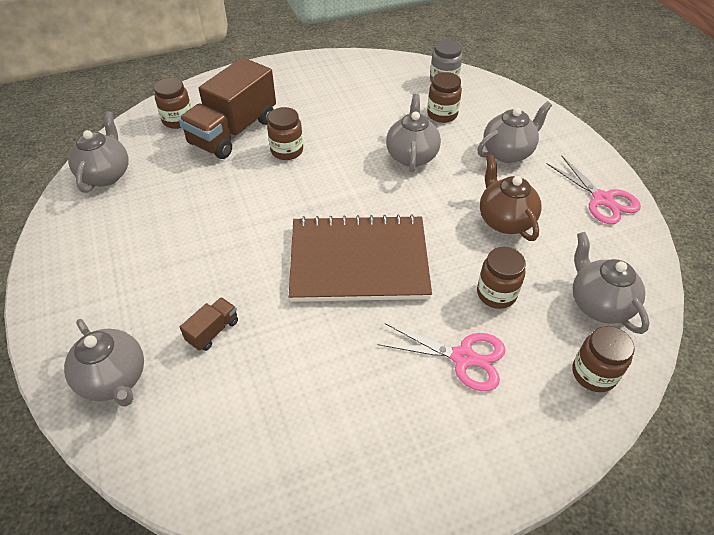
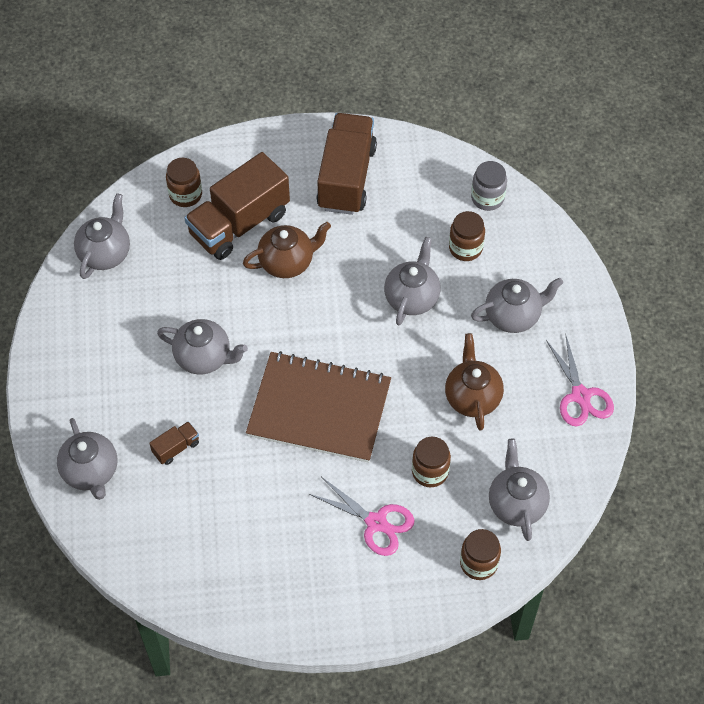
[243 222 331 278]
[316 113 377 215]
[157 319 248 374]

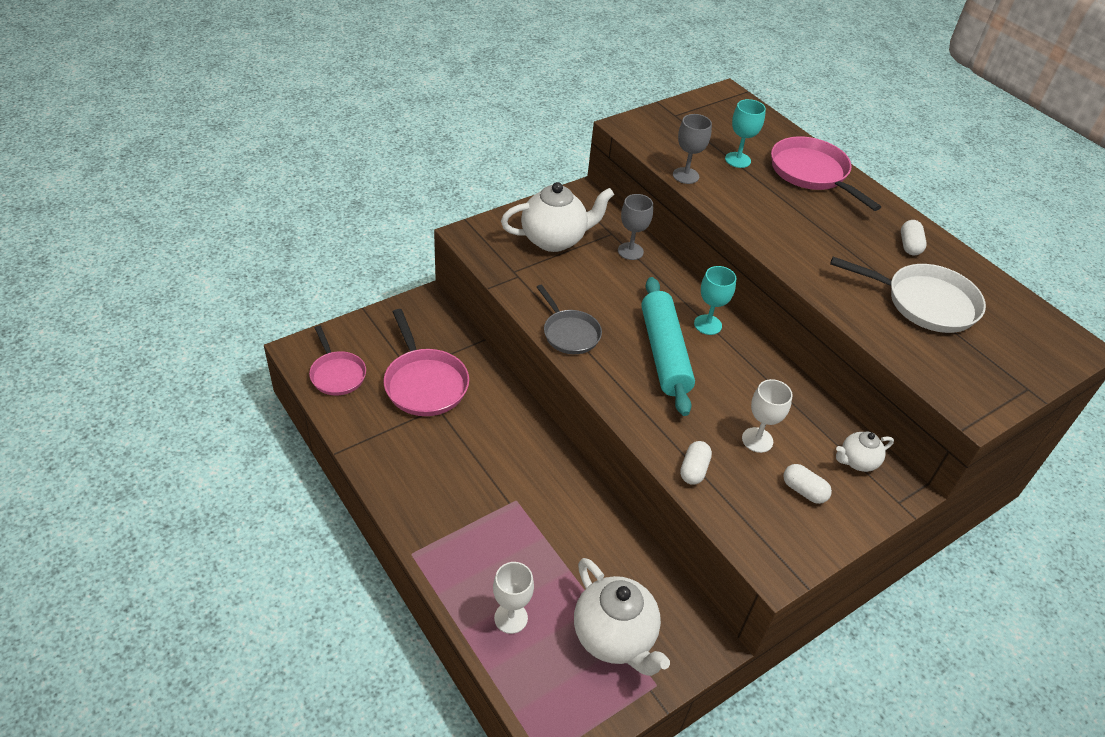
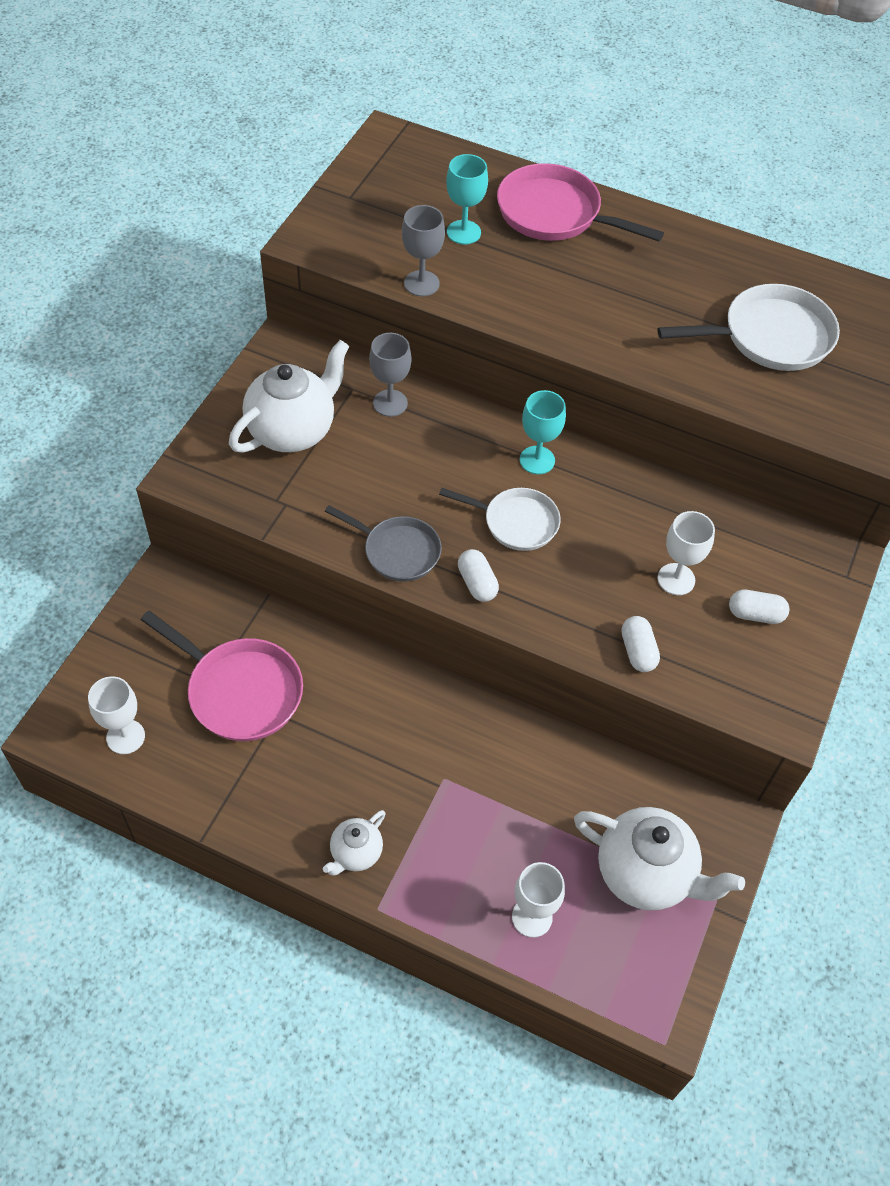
[458 549 499 602]
[439 488 561 551]
[88 676 145 754]
[323 810 385 875]

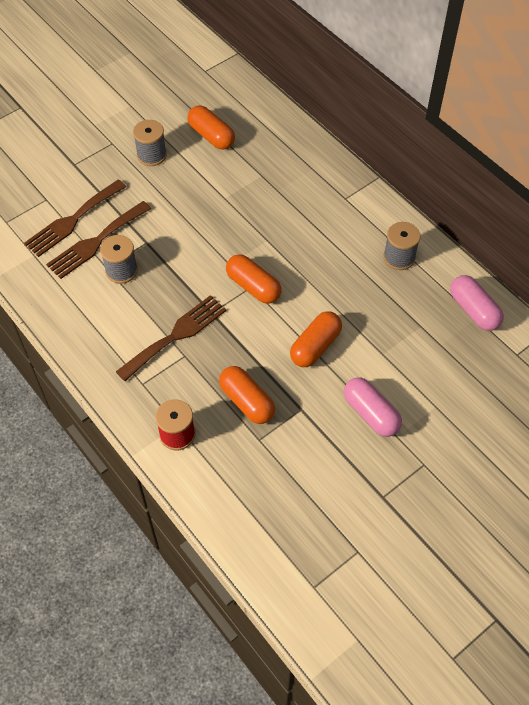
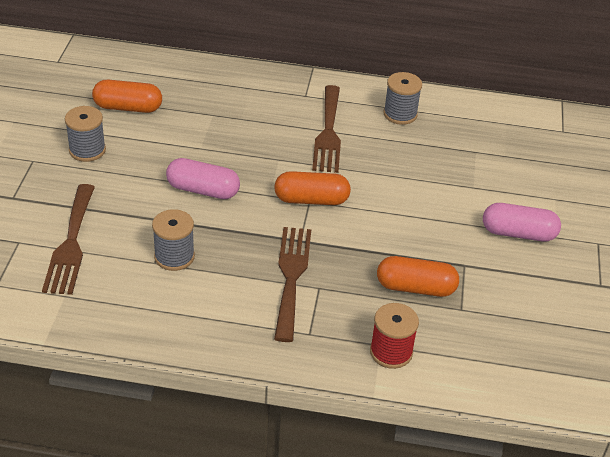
[312 85 341 173]
[166 158 240 199]
[290 311 342 367] (first image)

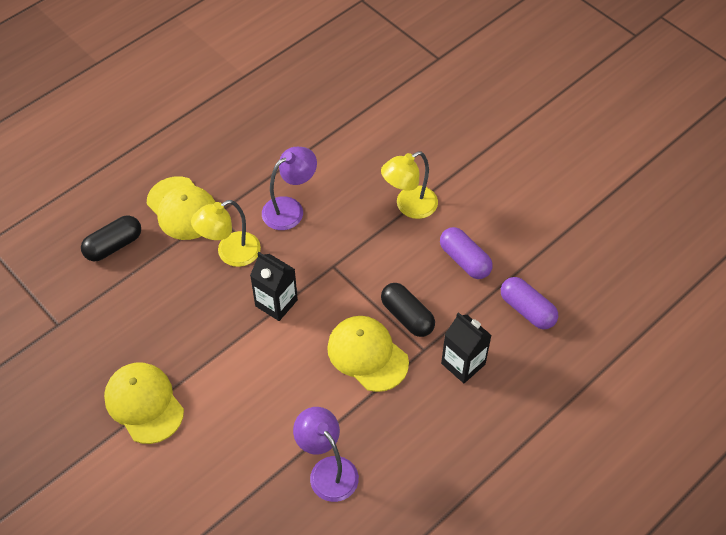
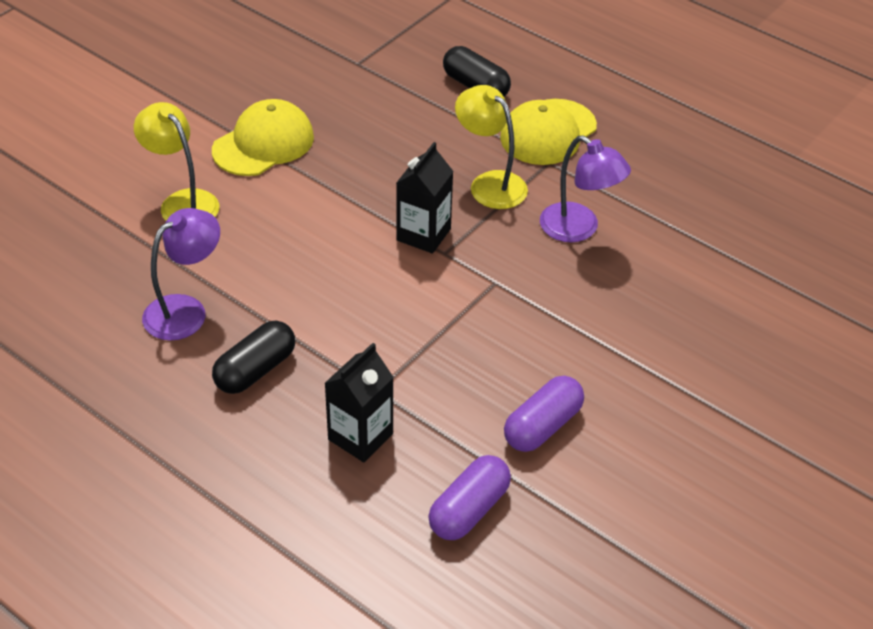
[134 102 219 221]
[212 321 295 394]
[327 316 409 392] (first image)

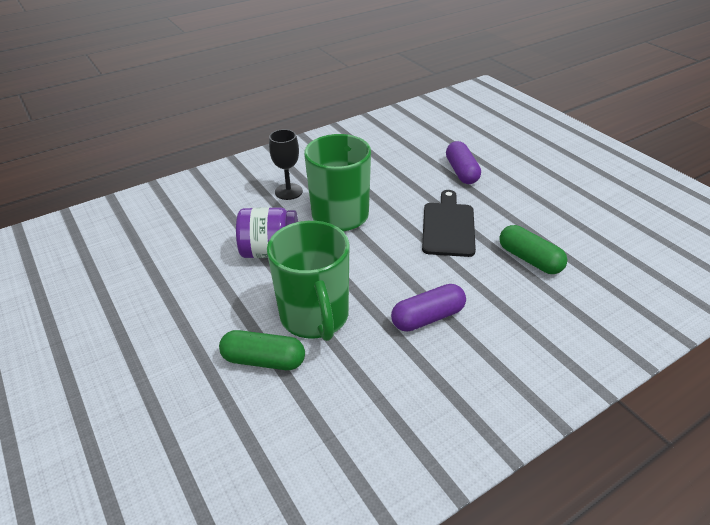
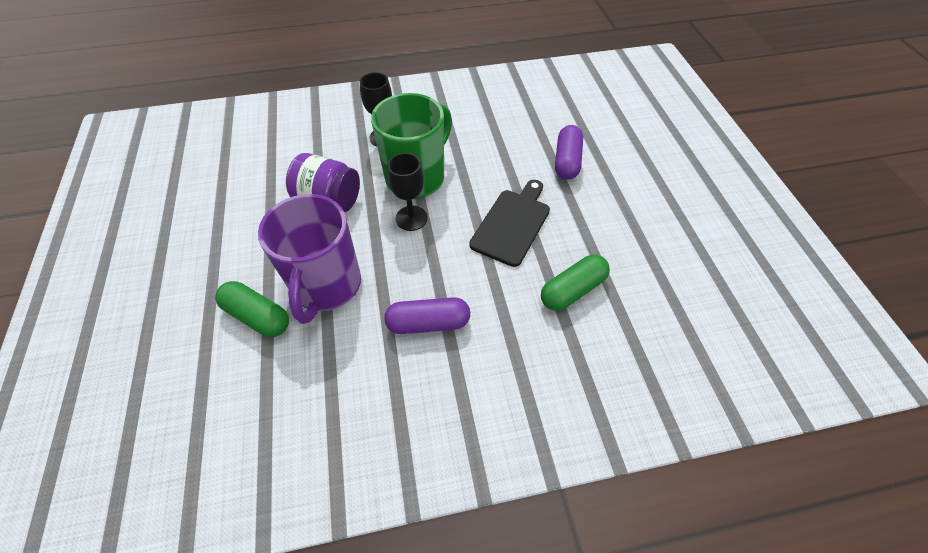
[258 194 361 324]
[541 254 610 311]
[388 153 428 231]

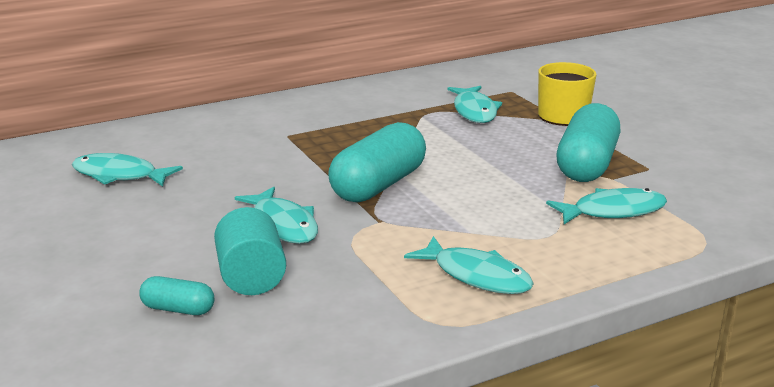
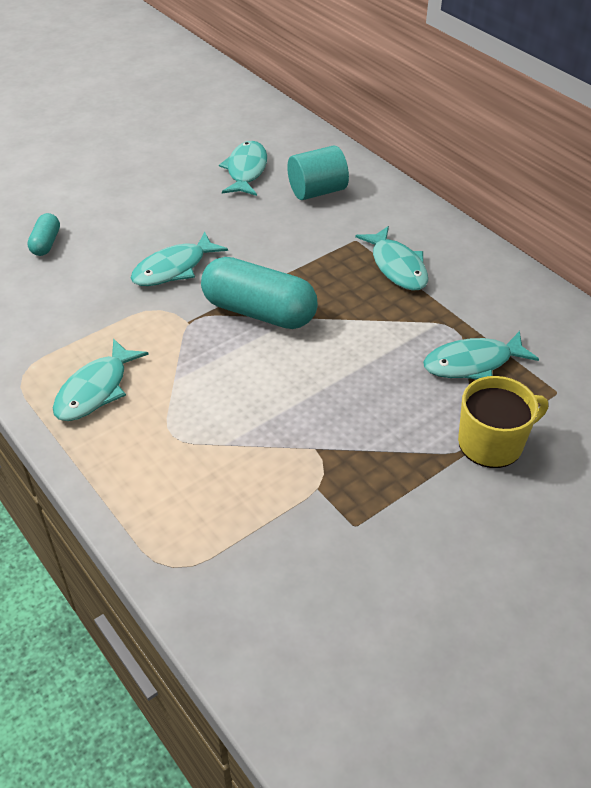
[556 103 621 182] (first image)
[355 226 428 291]
[287 145 349 200]

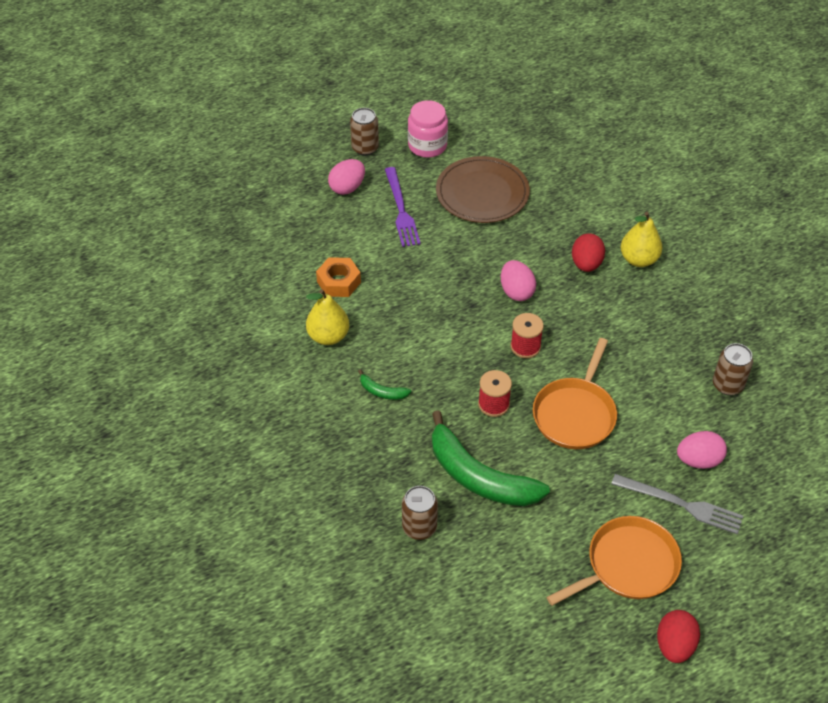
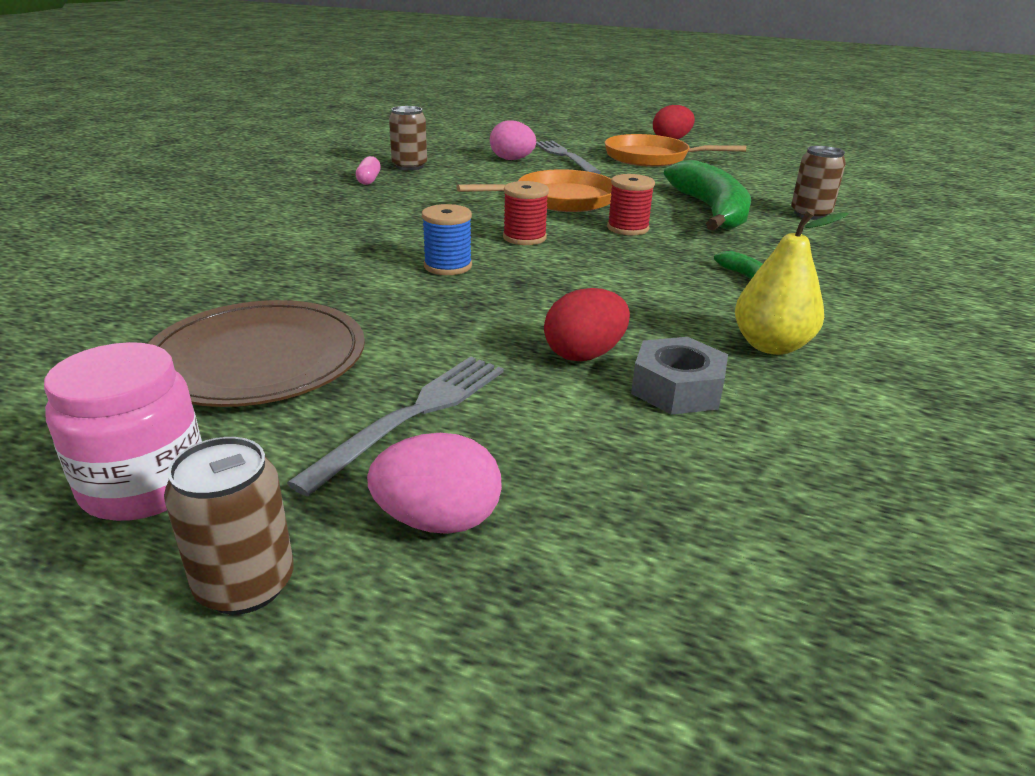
[287 356 504 497]
[621 212 663 267] (first image)
[544 288 630 361]
[631 337 728 415]
[422 204 472 275]
[356 156 381 185]

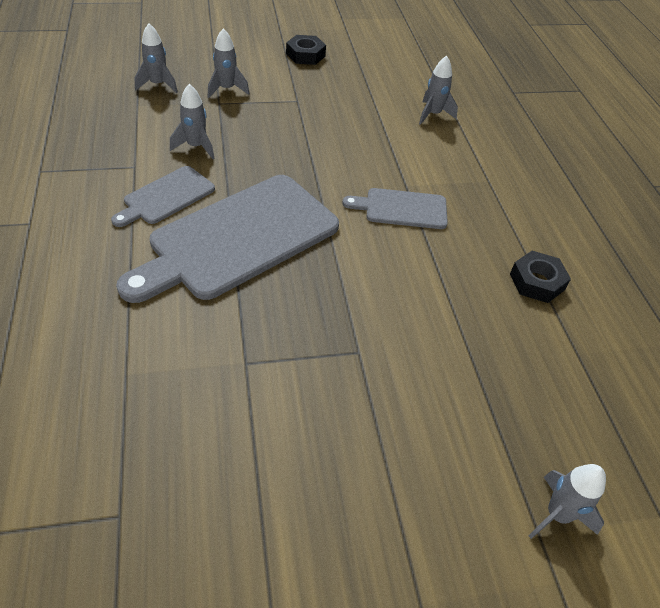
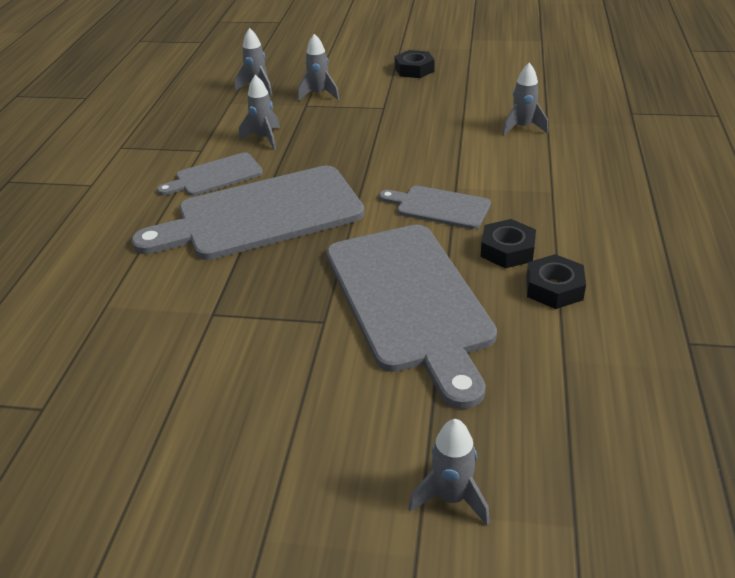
[481 219 536 268]
[327 225 497 409]

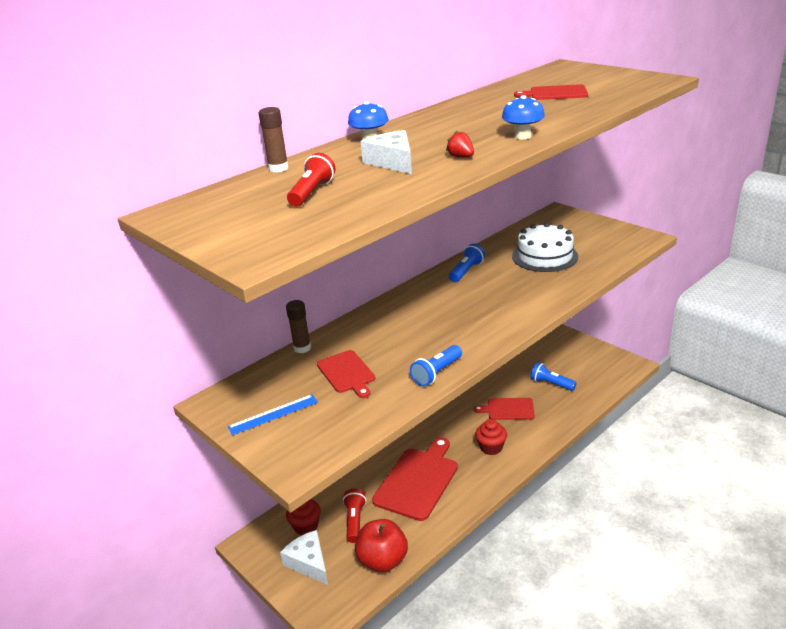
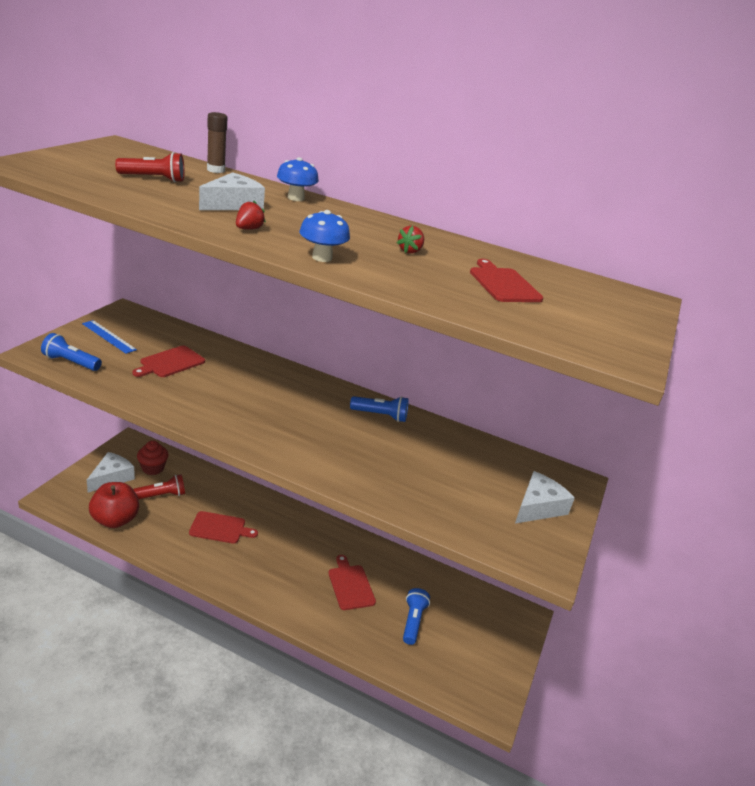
[512 223 578 272] (first image)
[286 300 311 353] (first image)
[41 333 102 371]
[475 419 507 455] (first image)
[189 511 258 544]
[397 226 424 253]
[515 471 575 523]

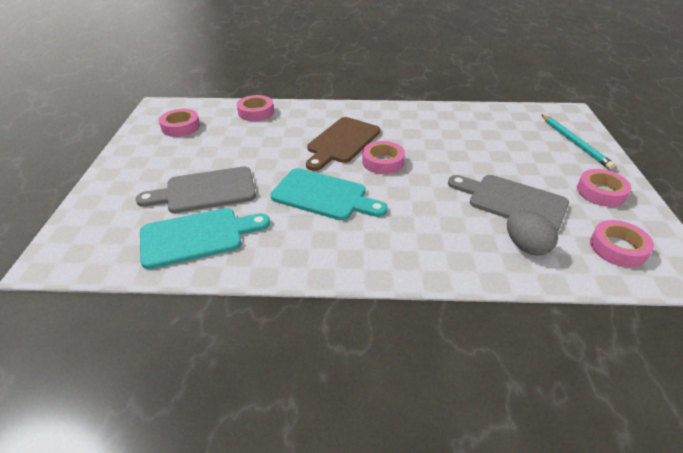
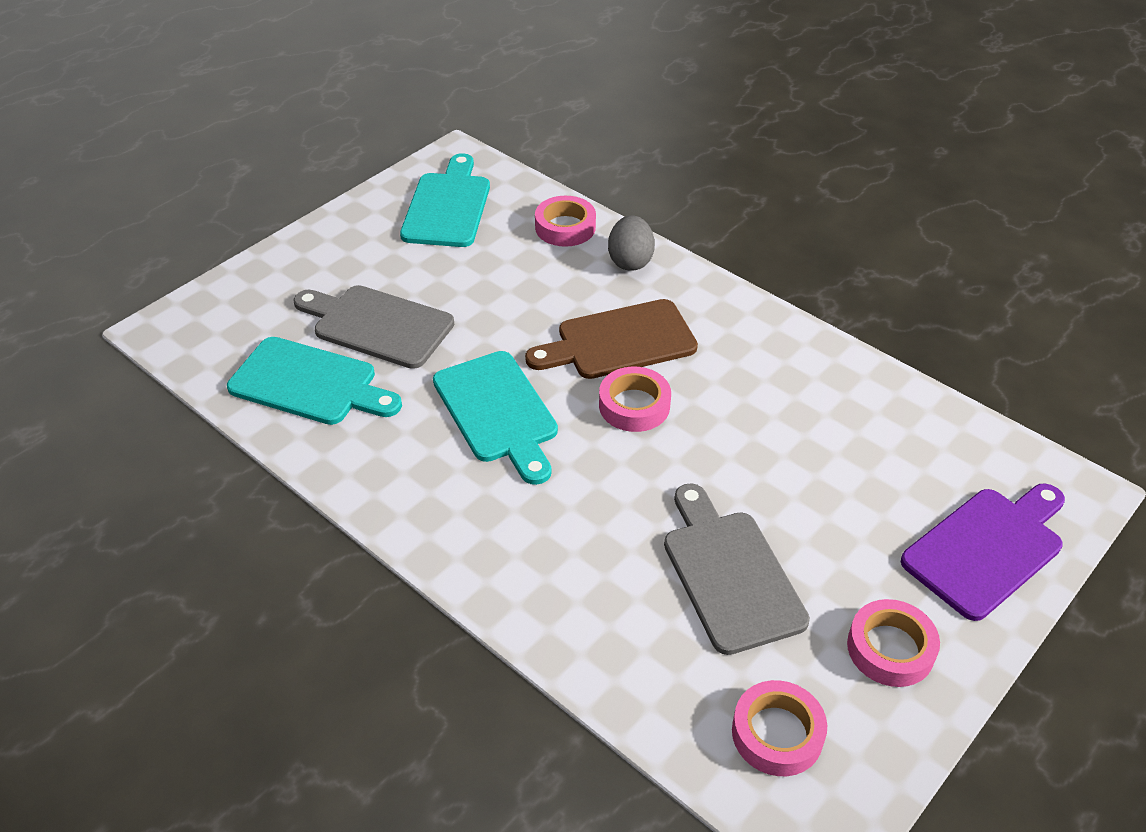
[400 153 490 247]
[901 483 1065 621]
[608 215 655 271]

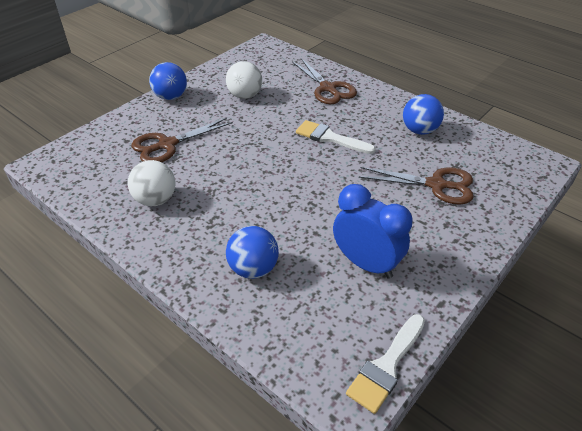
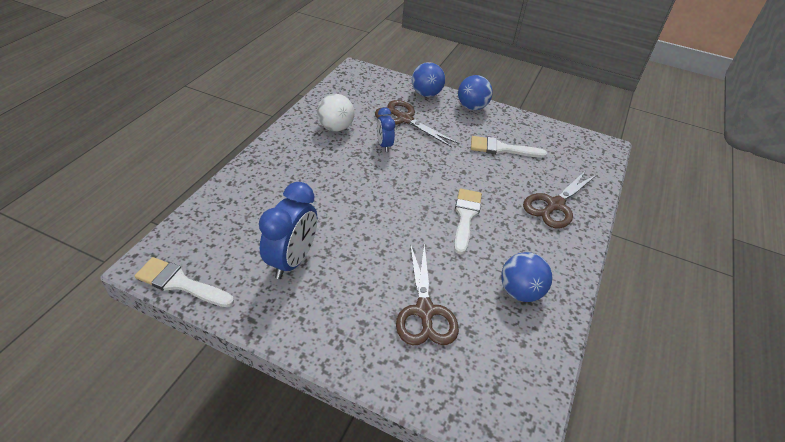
[471 136 547 158]
[412 62 445 97]
[377 107 395 152]

